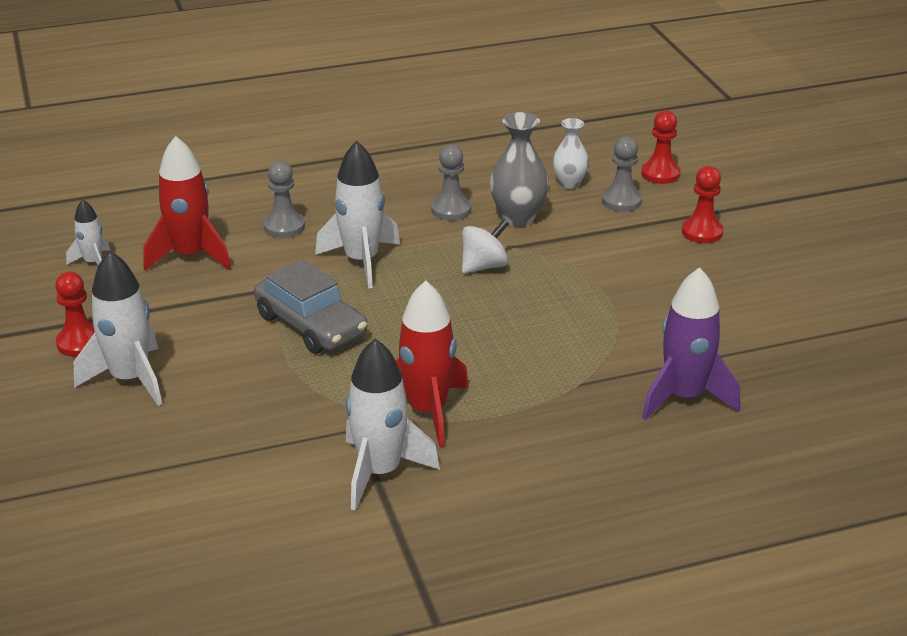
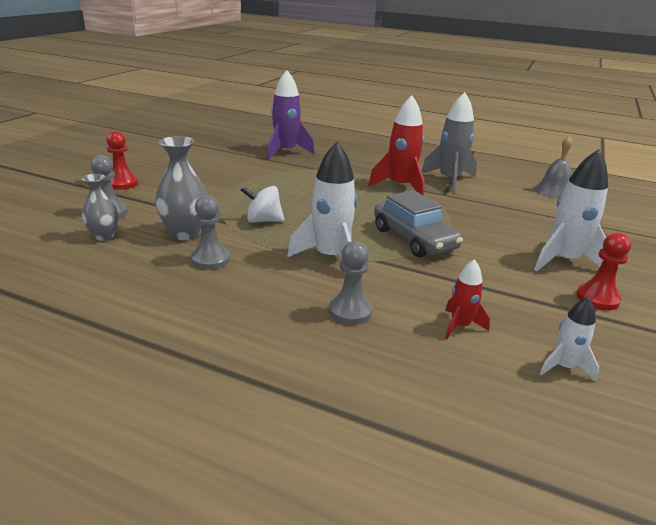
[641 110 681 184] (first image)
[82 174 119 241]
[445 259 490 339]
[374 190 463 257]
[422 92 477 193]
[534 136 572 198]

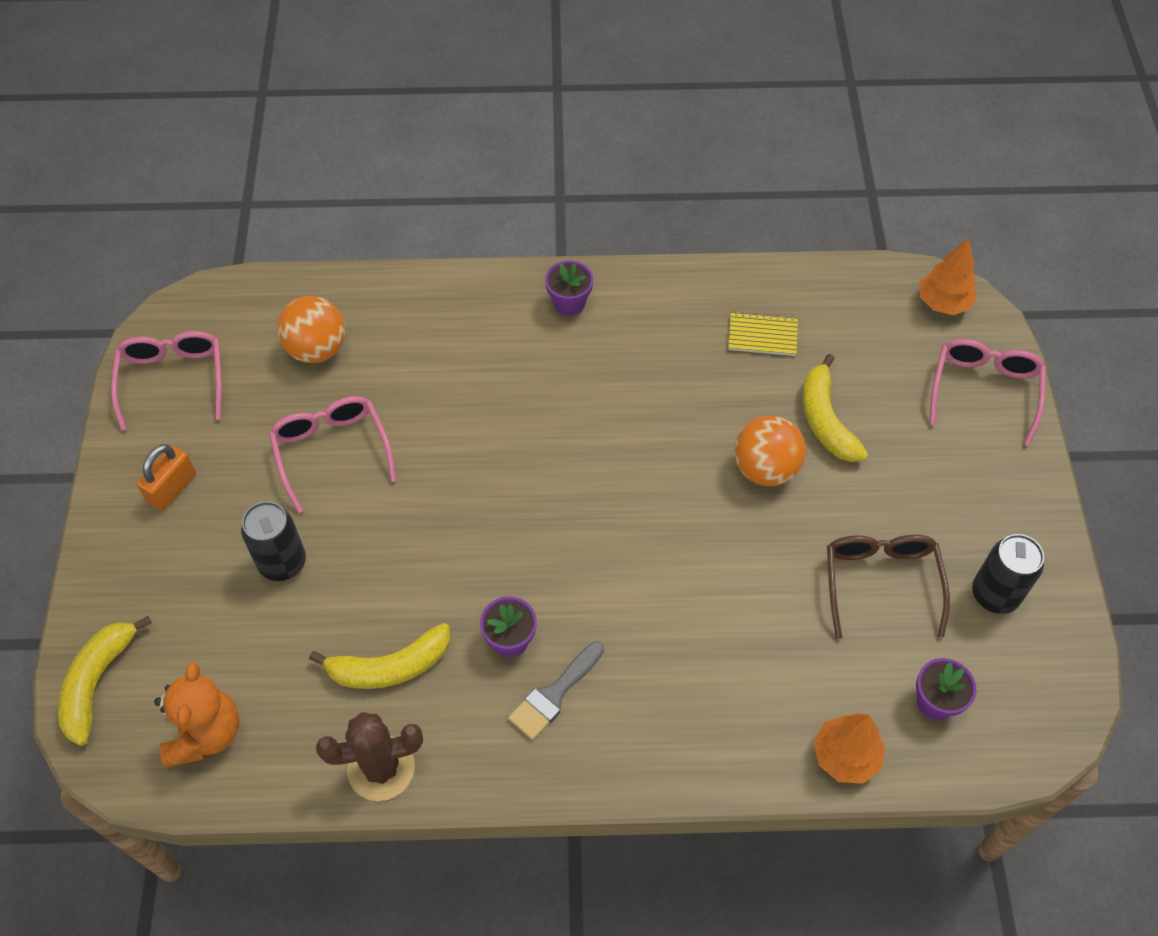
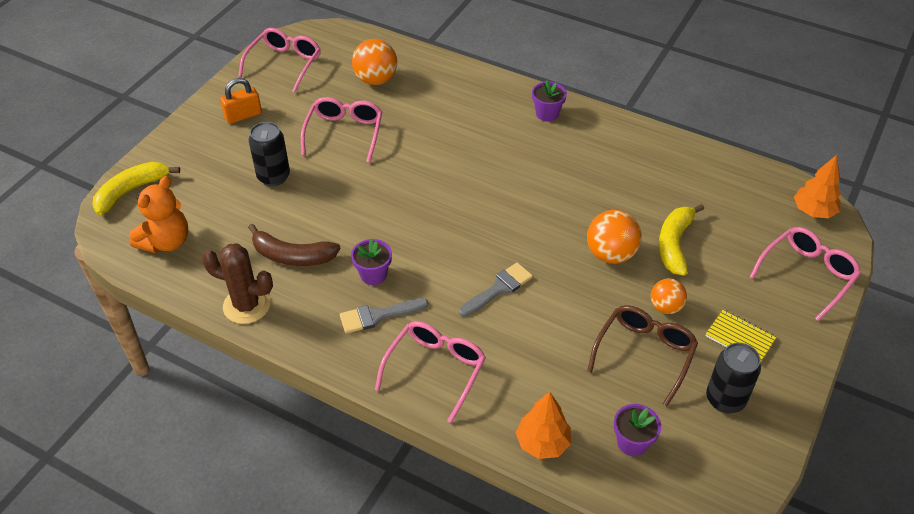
[706 309 777 362]
[248 224 341 266]
[459 262 533 317]
[651 279 687 314]
[375 321 486 423]

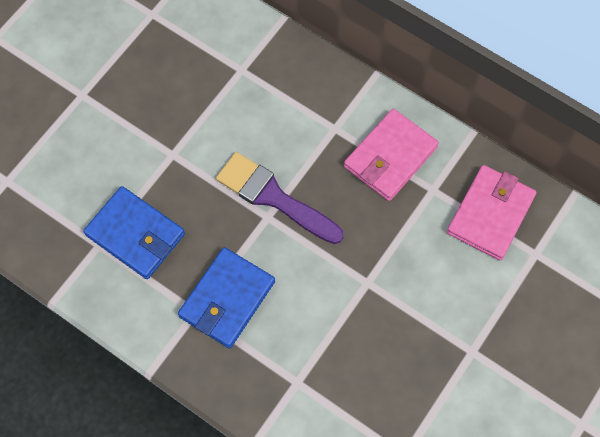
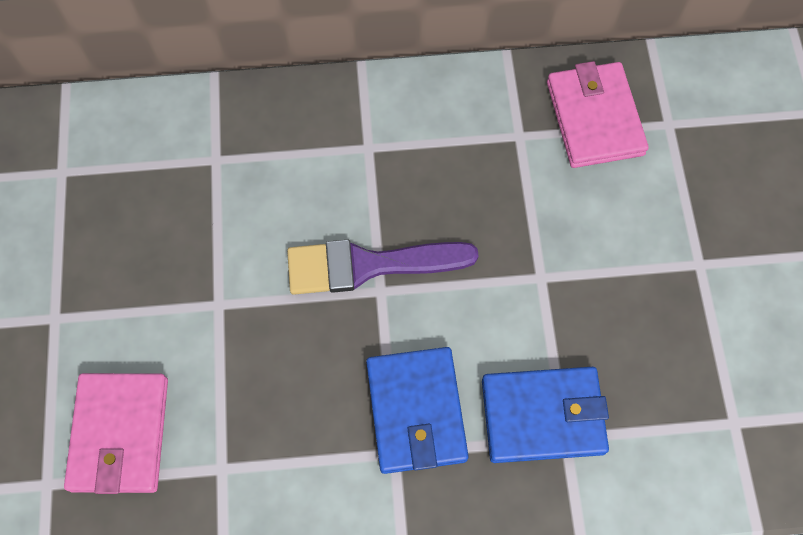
[64 373 168 494]
[482 367 609 463]

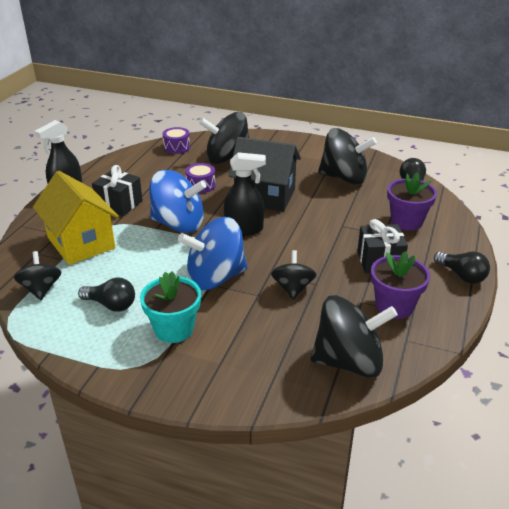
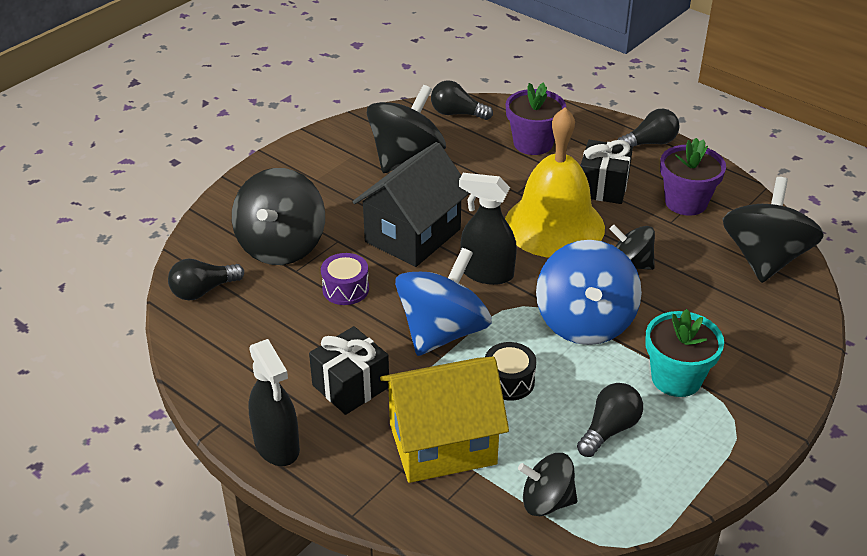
[168 259 244 301]
[459 173 517 285]
[505 107 605 258]
[485 342 537 401]

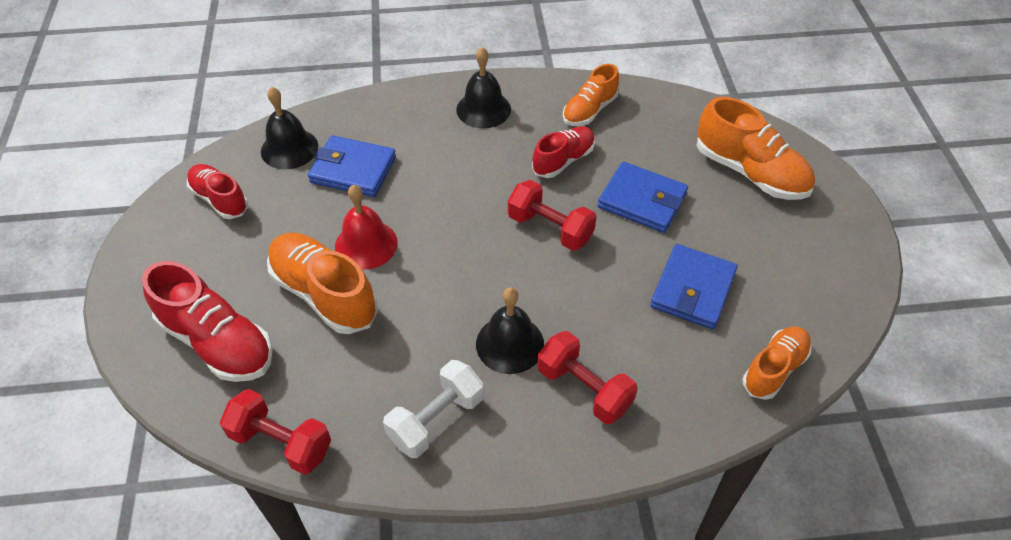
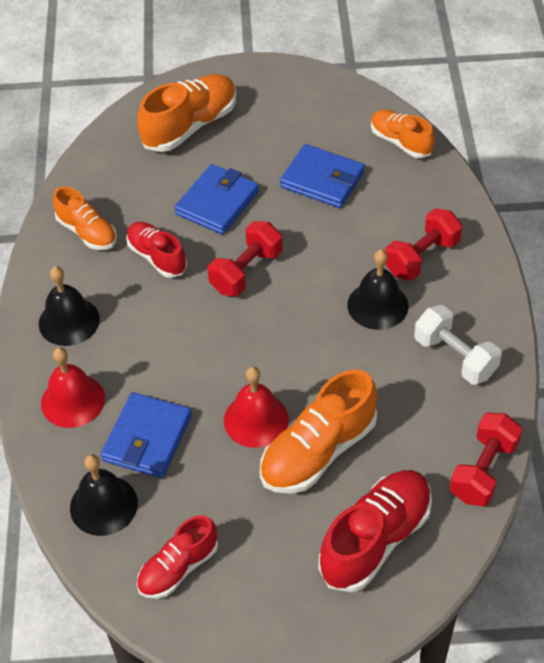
[41 347 105 428]

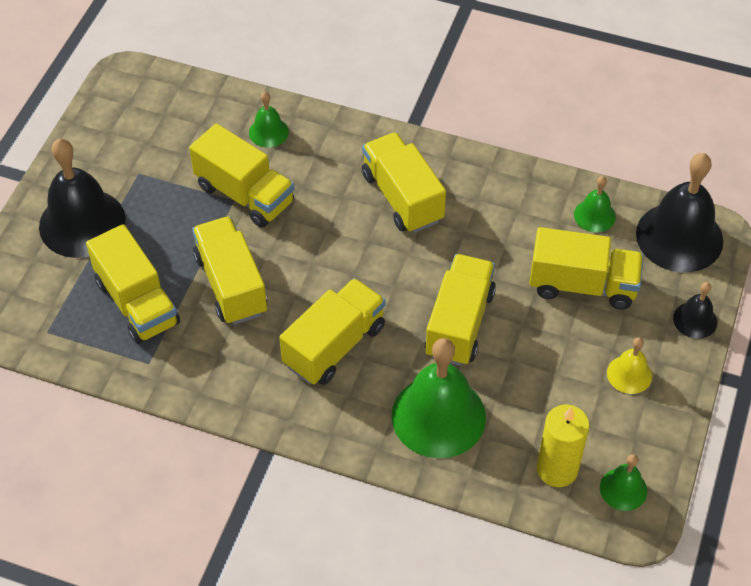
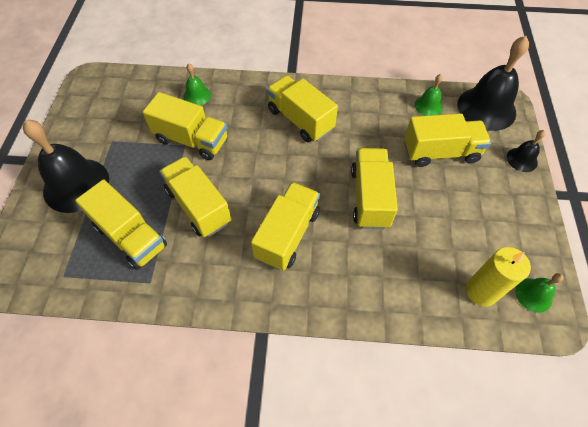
[607 337 652 394] (first image)
[391 338 486 458] (first image)

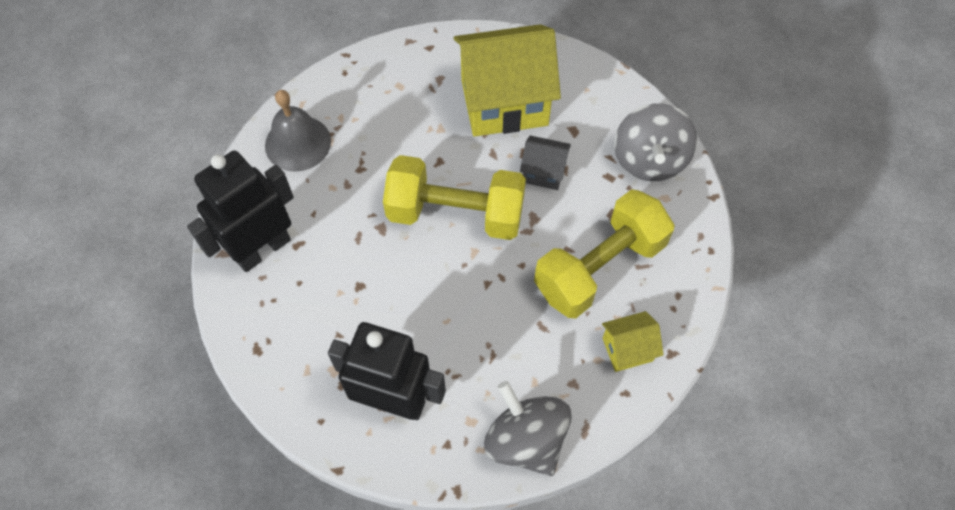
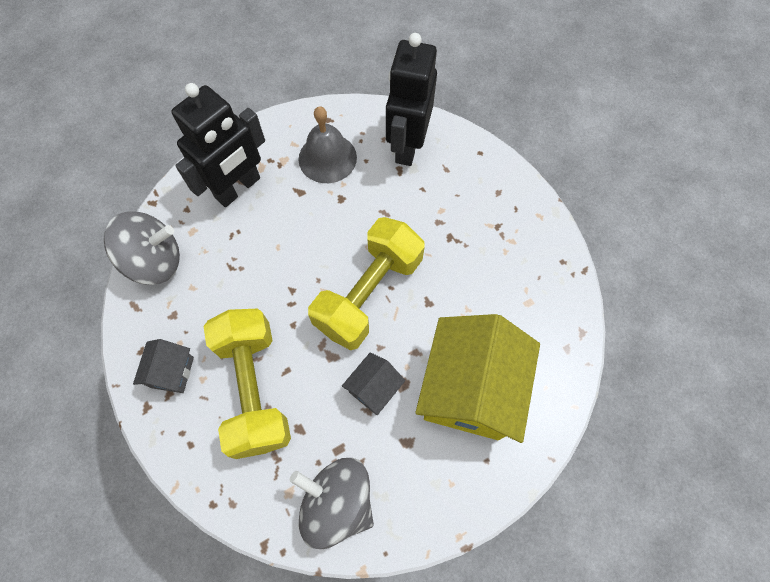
[298 106 357 183]
[386 33 437 166]
[133 339 194 393]

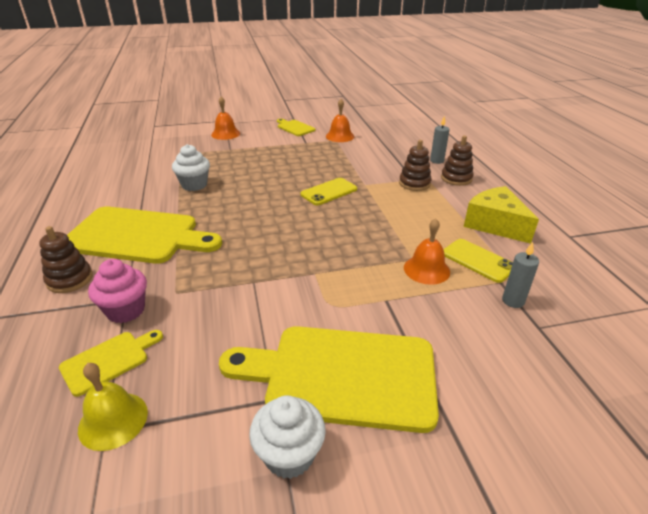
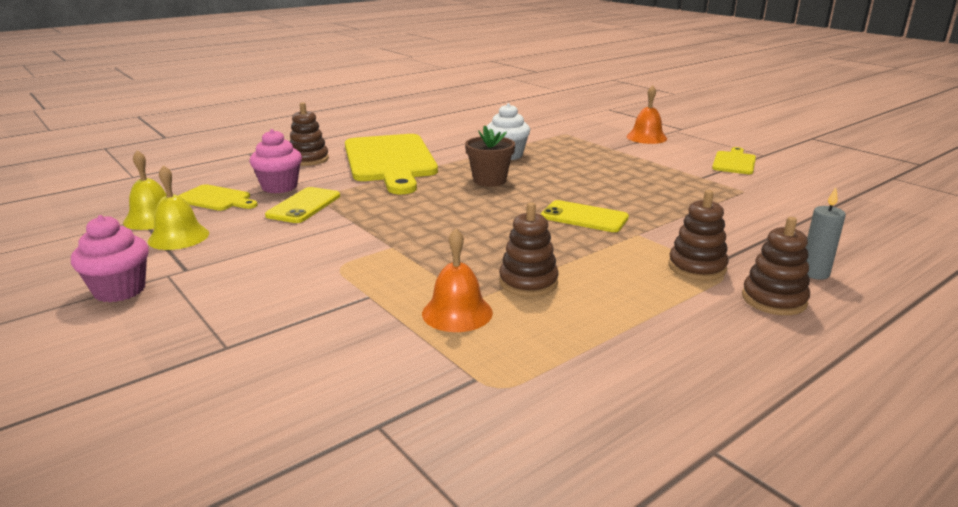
[326 99 354 142] (first image)
[464 186 539 244] (first image)
[265 187 340 223]
[502 242 539 308] (first image)
[219 326 439 433] (first image)
[71 215 149 303]
[465 125 515 187]
[148 165 209 250]
[499 202 559 297]

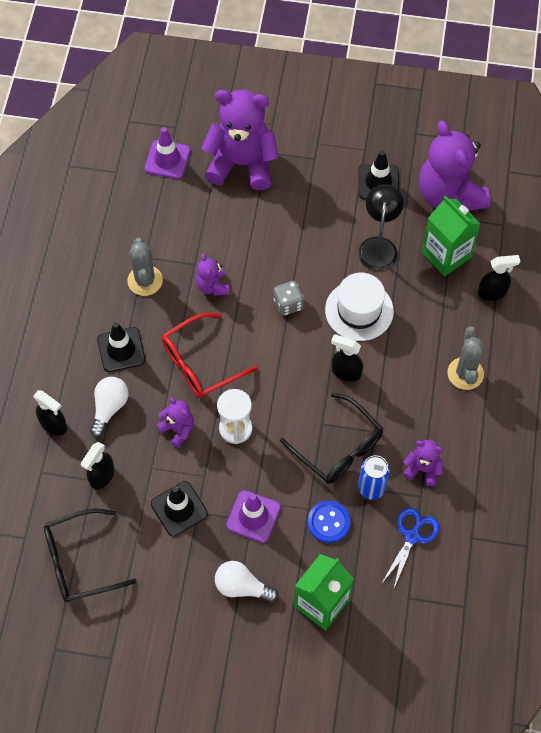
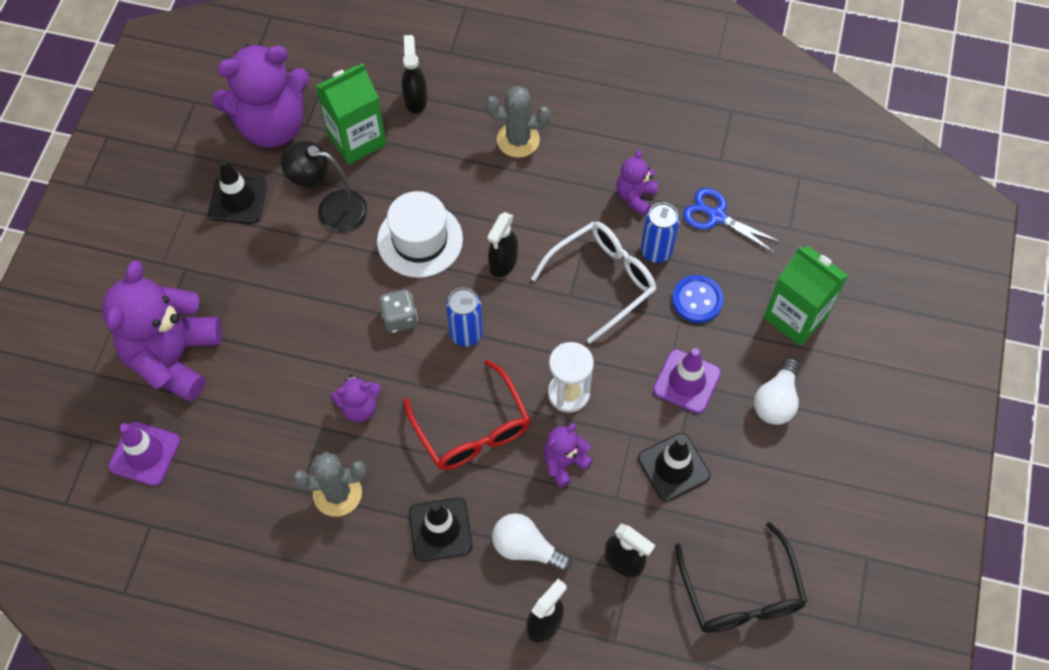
[531 221 656 344]
[446 287 483 347]

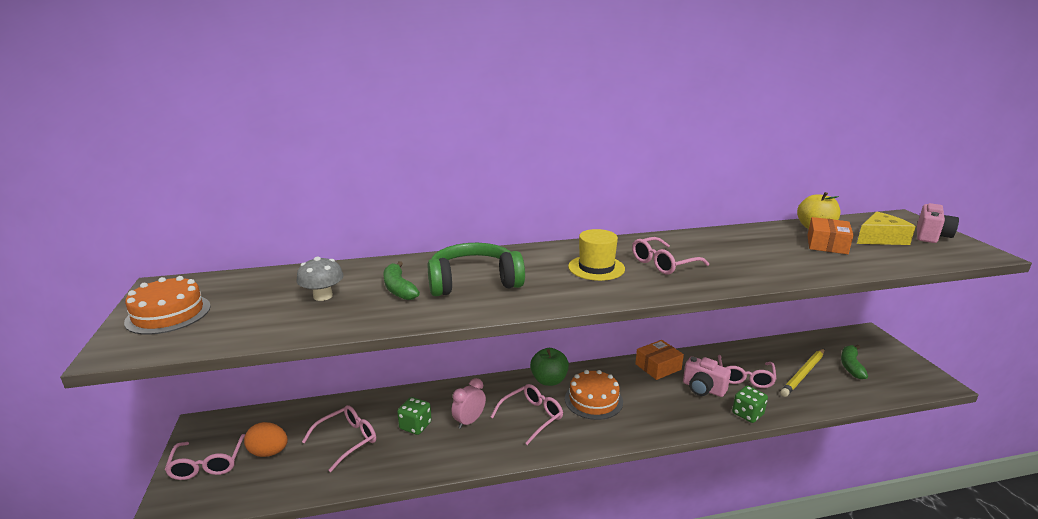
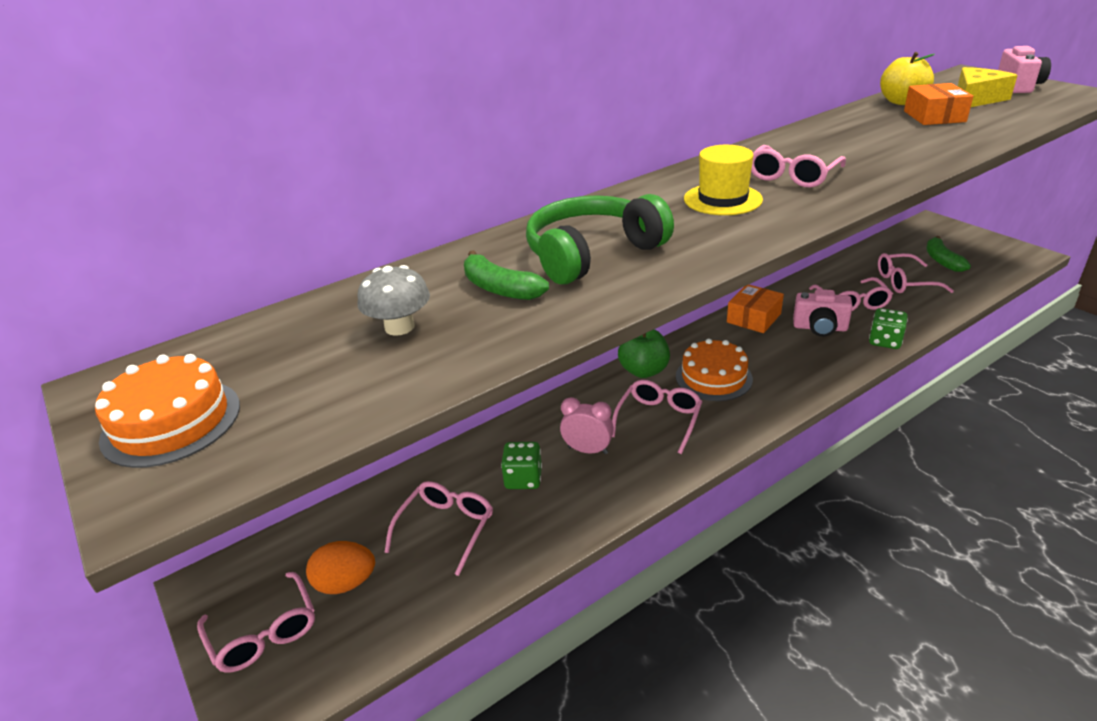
[878 253 954 293]
[560 397 614 454]

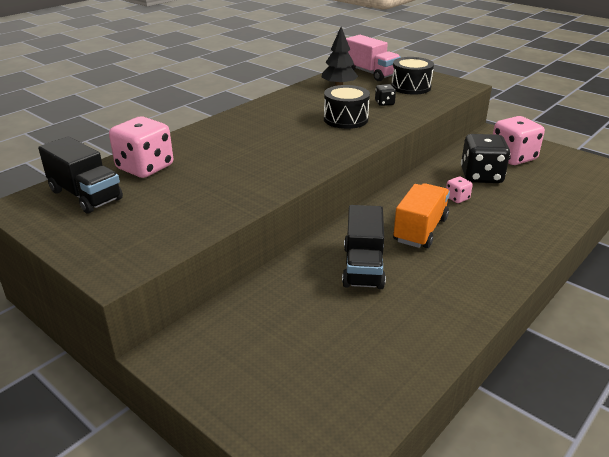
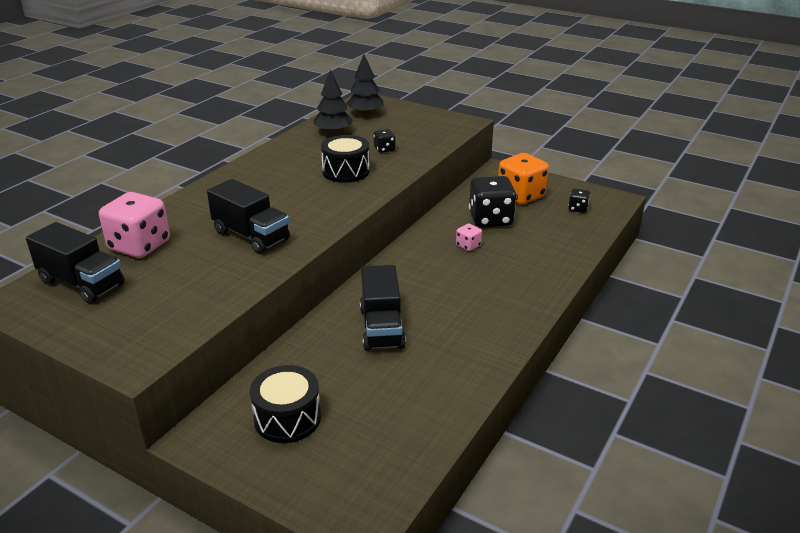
[346 55 384 115]
[250 365 321 443]
[498 153 549 205]
[393 183 450 248] (first image)
[207 179 290 254]
[568 188 590 213]

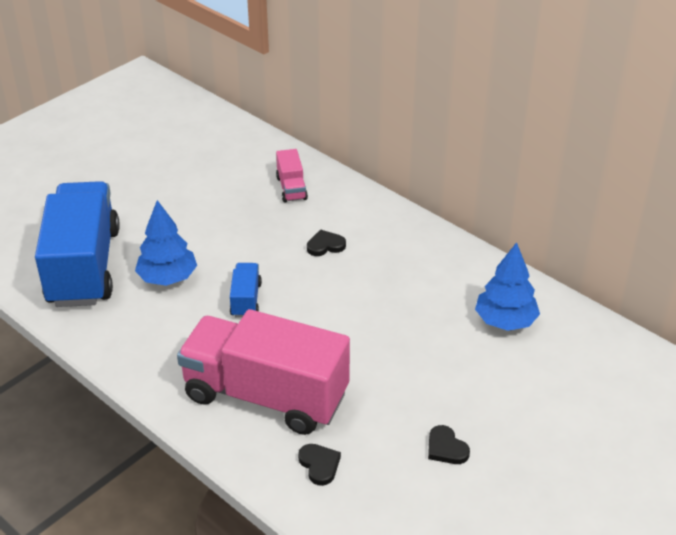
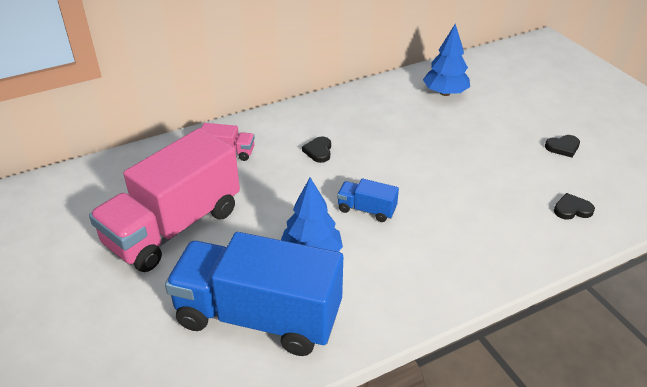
[89 128 240 272]

